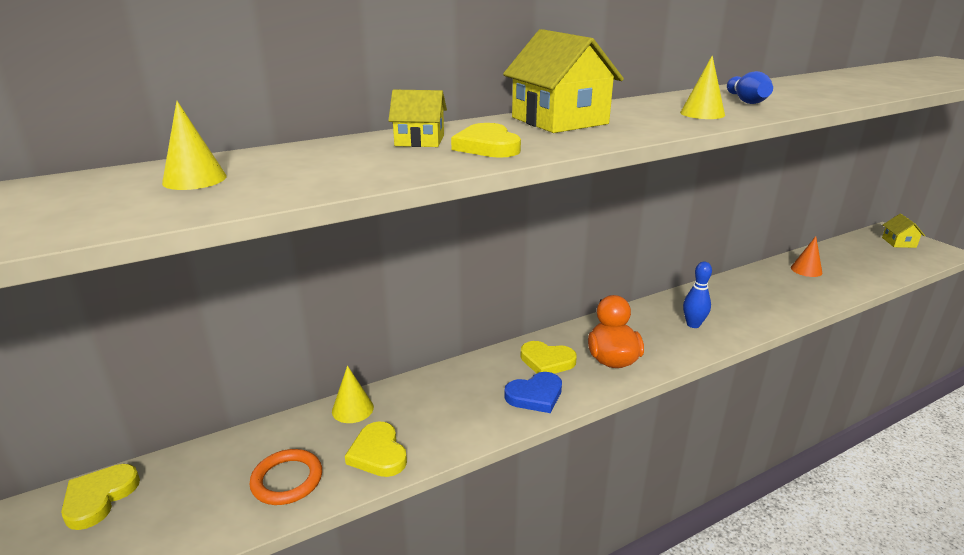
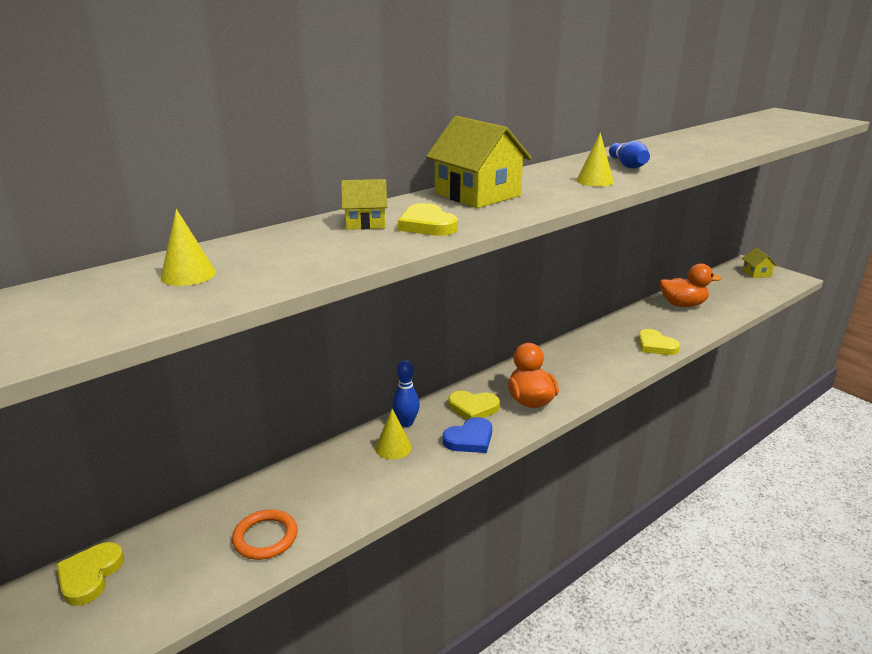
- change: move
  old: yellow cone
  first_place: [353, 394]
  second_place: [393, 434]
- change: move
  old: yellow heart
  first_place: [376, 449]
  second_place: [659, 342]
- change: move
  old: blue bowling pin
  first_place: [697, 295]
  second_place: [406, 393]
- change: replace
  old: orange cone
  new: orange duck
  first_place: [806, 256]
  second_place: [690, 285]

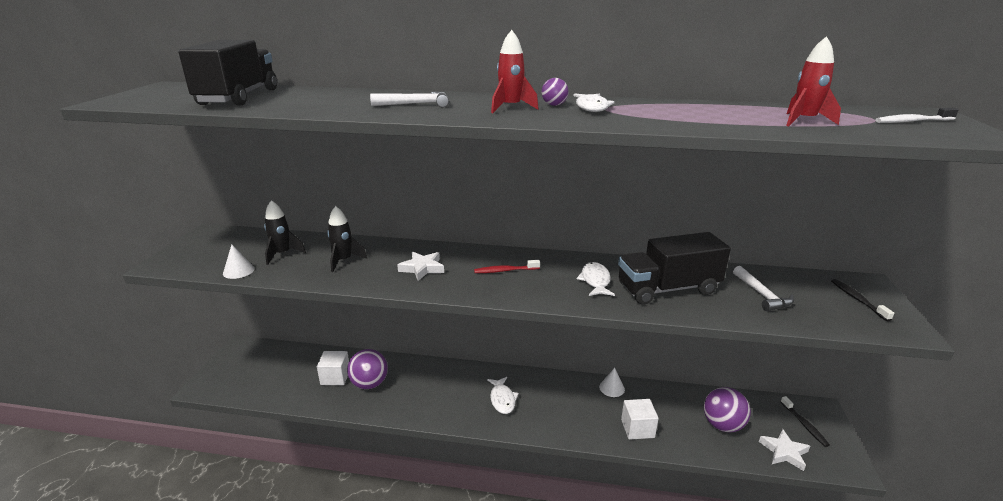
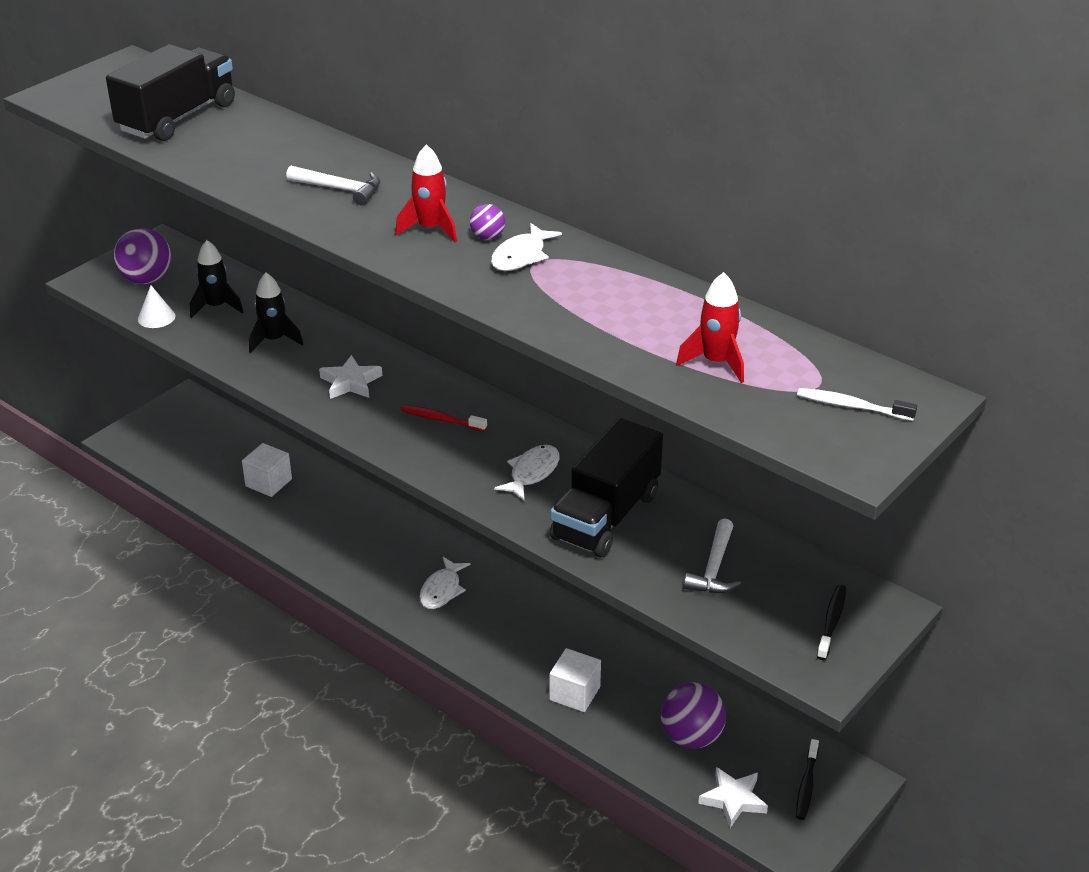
- change: move
  old: purple ball
  first_place: [367, 369]
  second_place: [142, 256]
- change: delete
  old: white cone
  first_place: [612, 382]
- change: rotate
  old: black truck
  first_place: [674, 268]
  second_place: [606, 487]
  degrees: -75

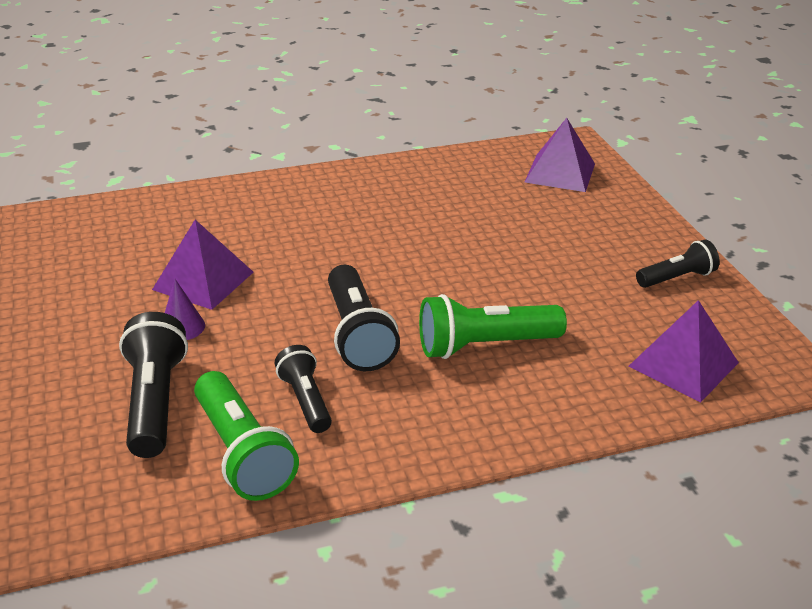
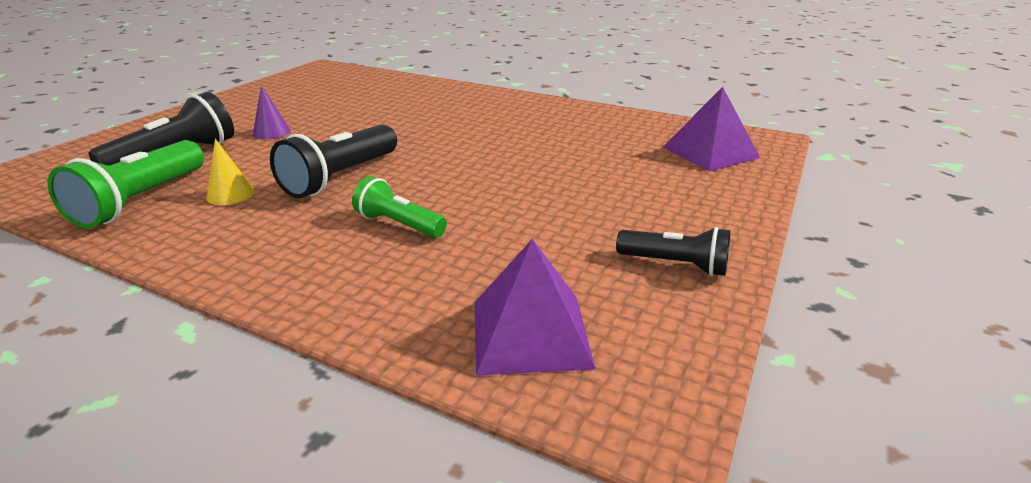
- change: delete
  old: purple pyramid
  first_place: [202, 265]
- change: replace
  old: black flashlight
  new: yellow cone
  first_place: [303, 389]
  second_place: [230, 172]
- change: resize
  old: green flashlight
  first_place: [493, 326]
  second_place: [399, 207]
  factor: 0.63

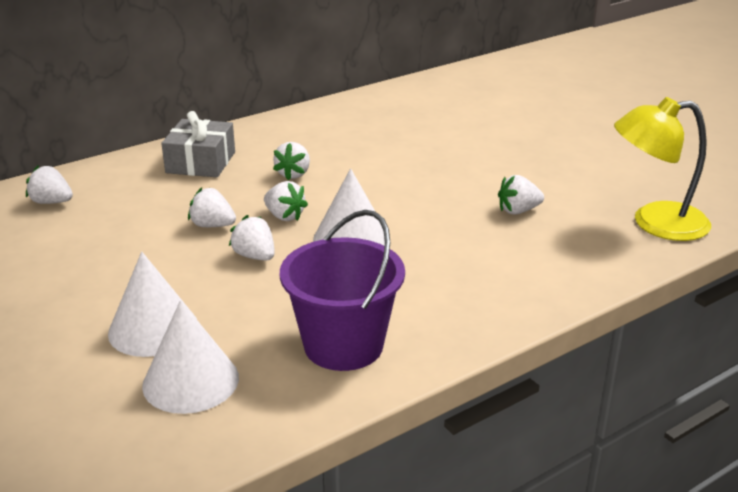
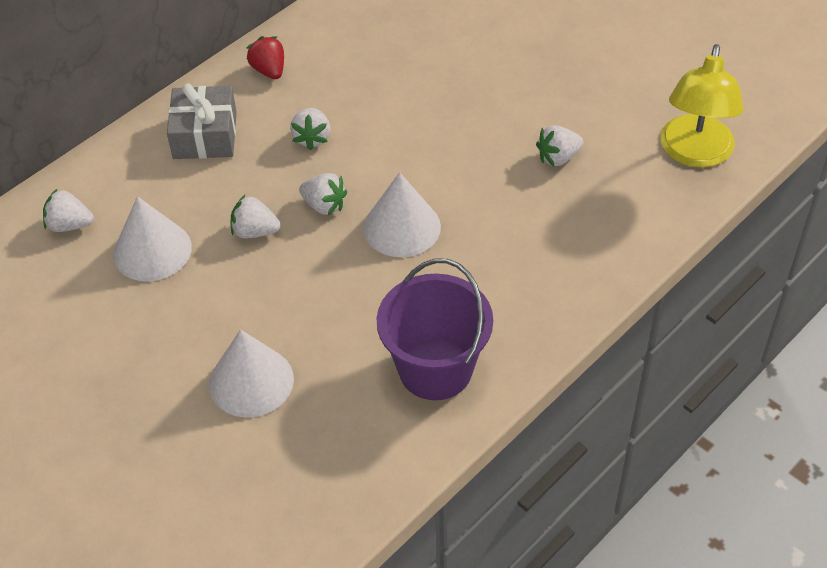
- change: move
  old: white cone
  first_place: [190, 357]
  second_place: [152, 239]
- change: delete
  old: white strawberry
  first_place: [252, 238]
- change: rotate
  old: yellow lamp
  first_place: [662, 169]
  second_place: [702, 106]
  degrees: -60
- change: insert
  new: red strawberry
  second_place: [265, 57]

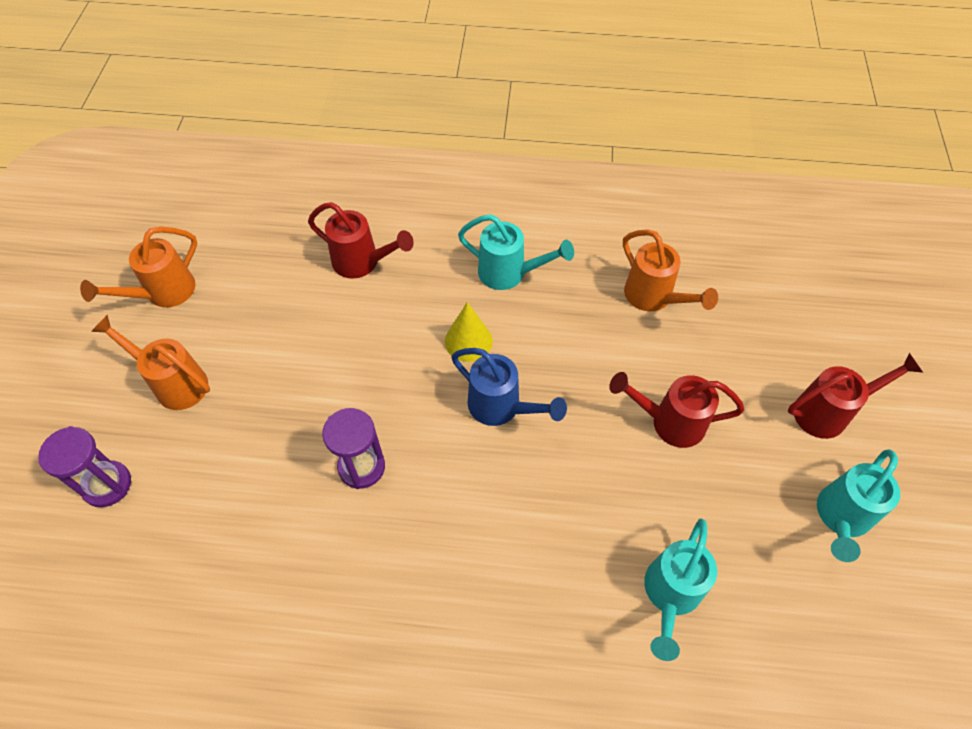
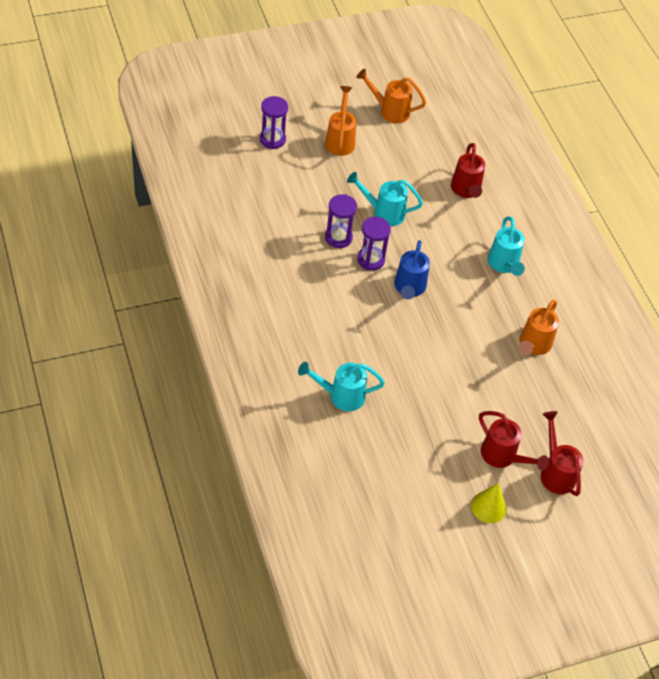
- change: move
  old: yellow cone
  first_place: [469, 332]
  second_place: [489, 503]
- change: move
  old: red watering can
  first_place: [677, 410]
  second_place: [562, 453]
- change: move
  old: turquoise watering can
  first_place: [858, 505]
  second_place: [385, 199]
- change: insert
  new: purple hourglass
  second_place: [374, 244]

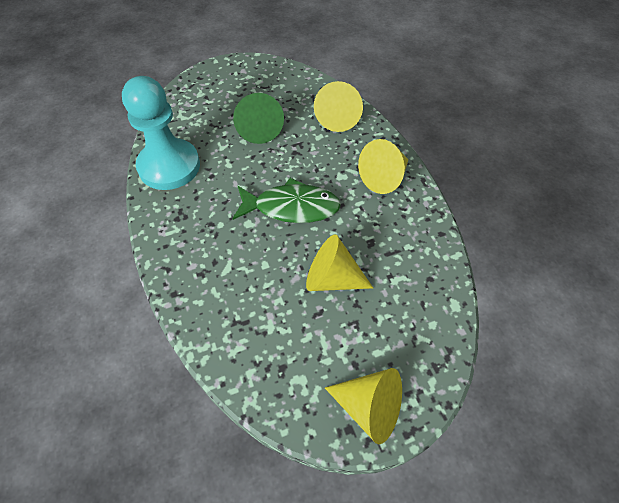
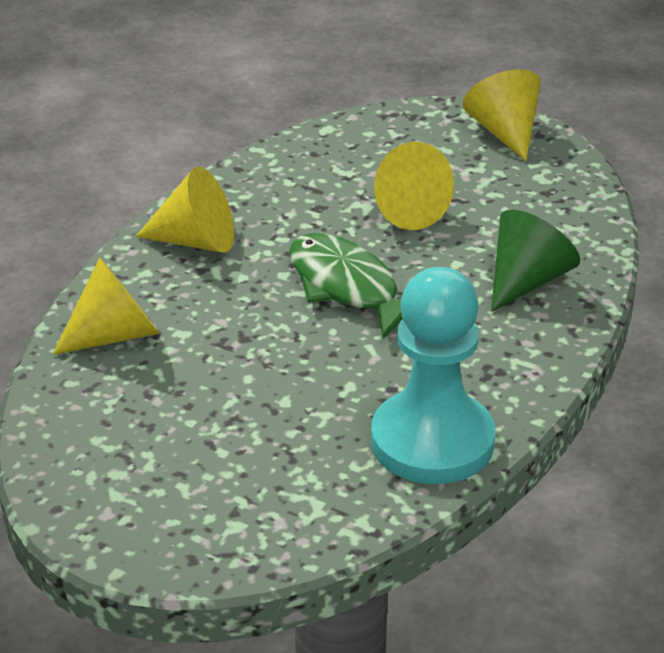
- change: move
  old: green cone
  first_place: [258, 118]
  second_place: [535, 260]

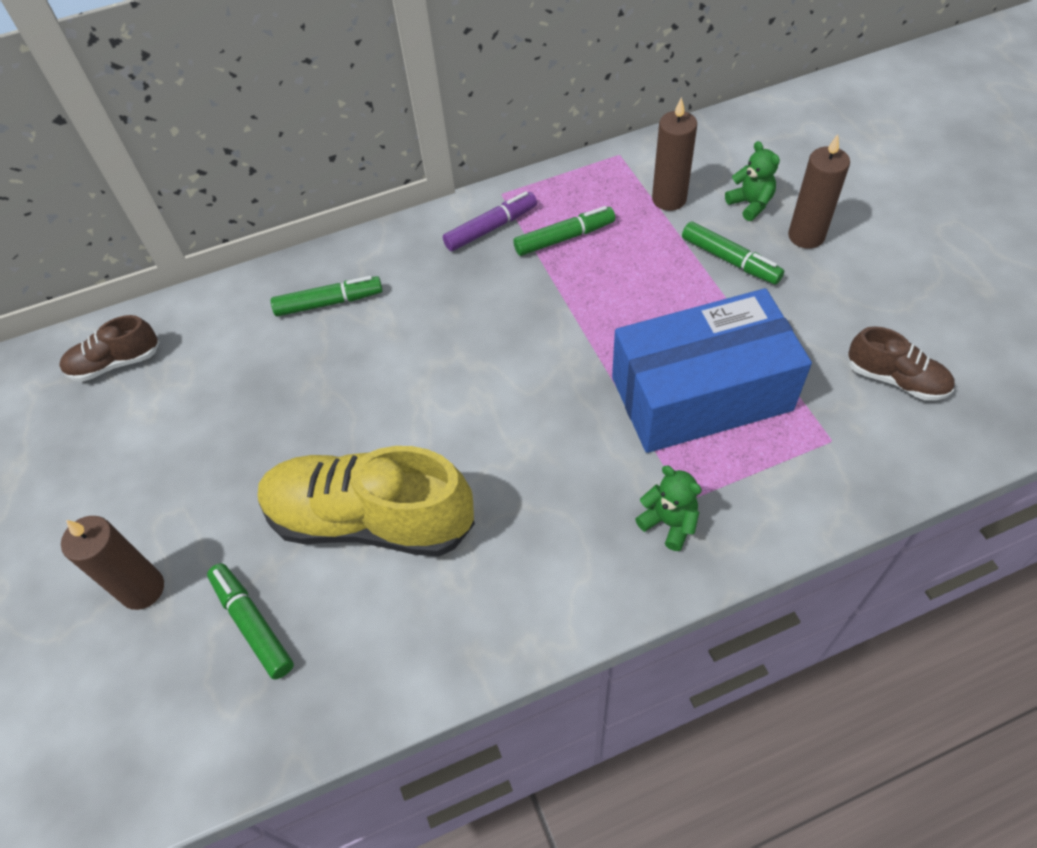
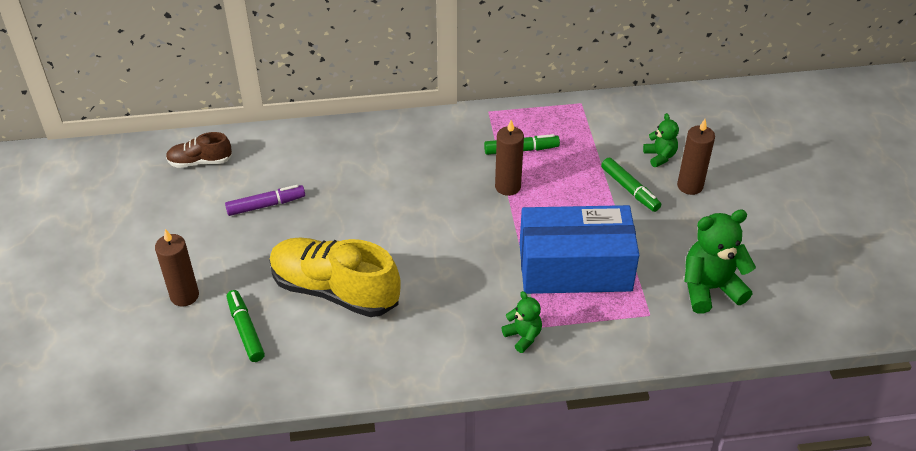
- change: delete
  old: green marker
  first_place: [327, 296]
- change: move
  old: purple marker
  first_place: [490, 221]
  second_place: [265, 200]
- change: move
  old: brown candle
  first_place: [674, 154]
  second_place: [509, 158]
- change: replace
  old: brown shoe
  new: green teddy bear
  first_place: [901, 363]
  second_place: [720, 262]

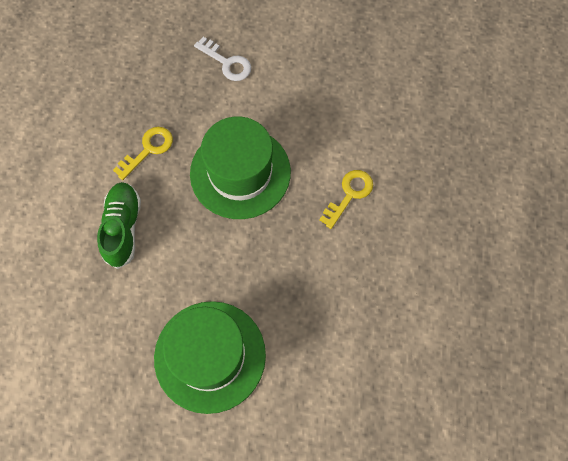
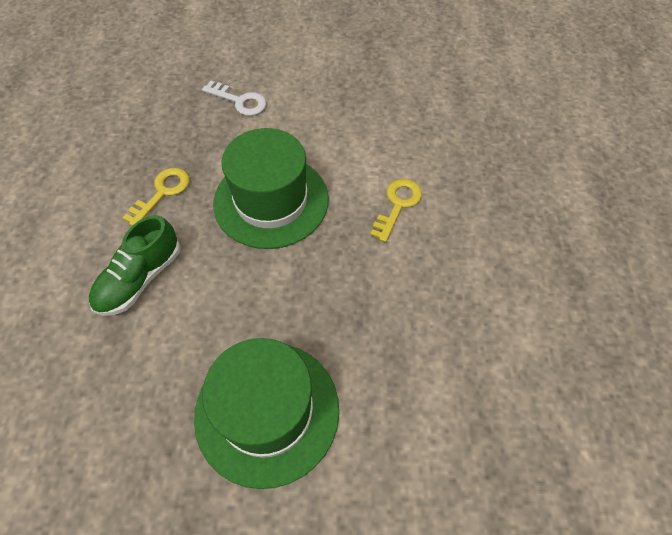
- change: rotate
  old: green shoe
  first_place: [119, 225]
  second_place: [134, 265]
  degrees: -135

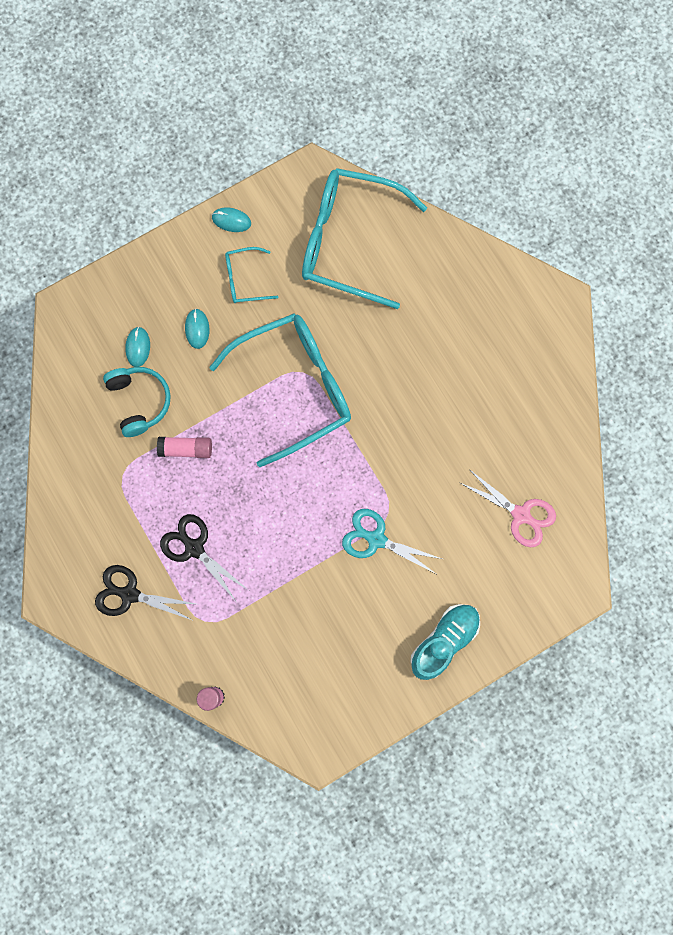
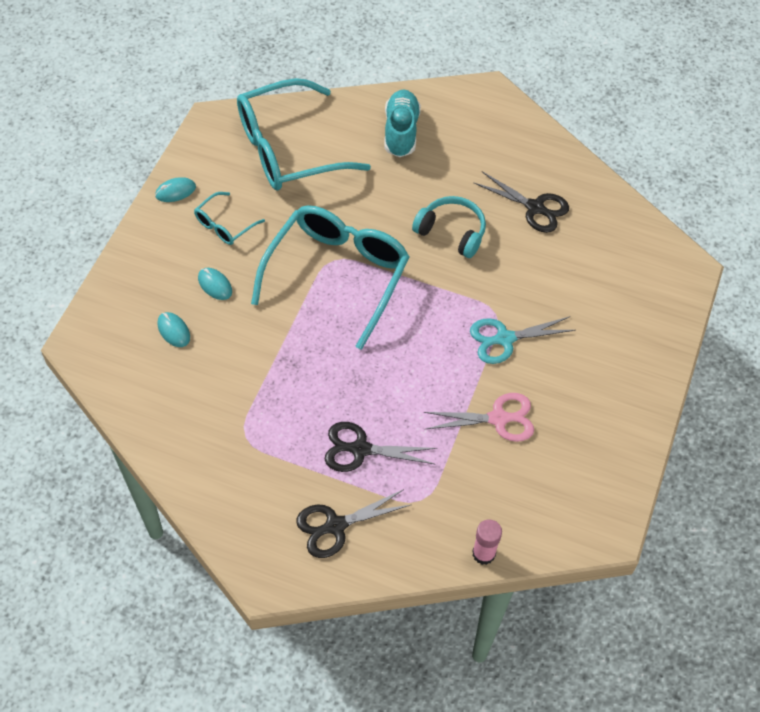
- change: move
  old: turquoise headphones
  first_place: [137, 402]
  second_place: [449, 227]
- change: delete
  old: pink glue stick
  first_place: [184, 447]
- change: move
  old: turquoise shoe
  first_place: [445, 642]
  second_place: [402, 123]
- change: move
  old: pink scissors
  first_place: [508, 508]
  second_place: [479, 417]
- change: insert
  new: black scissors
  second_place: [521, 202]

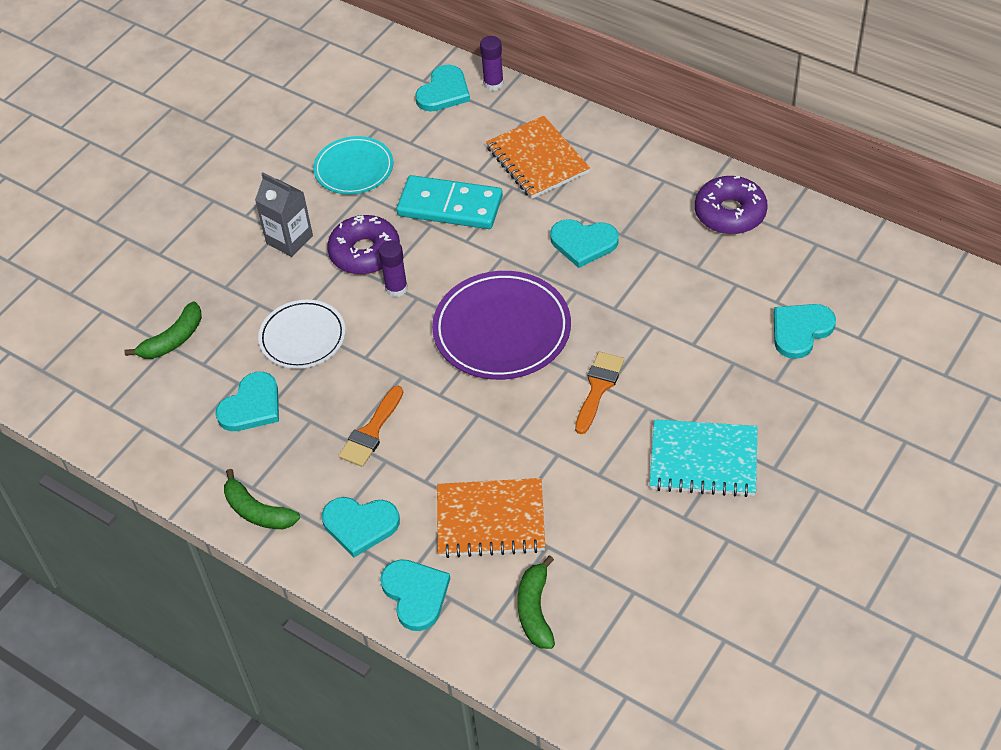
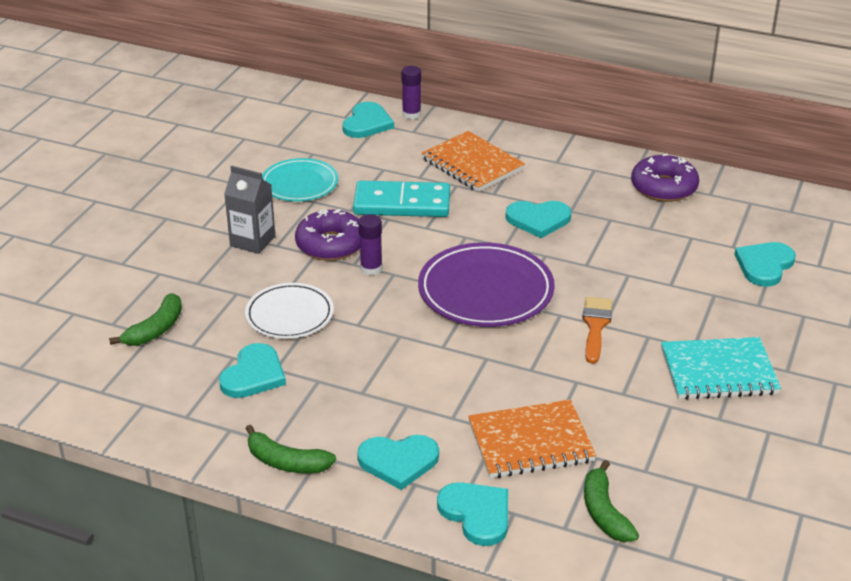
- change: delete
  old: orange brush
  first_place: [370, 426]

